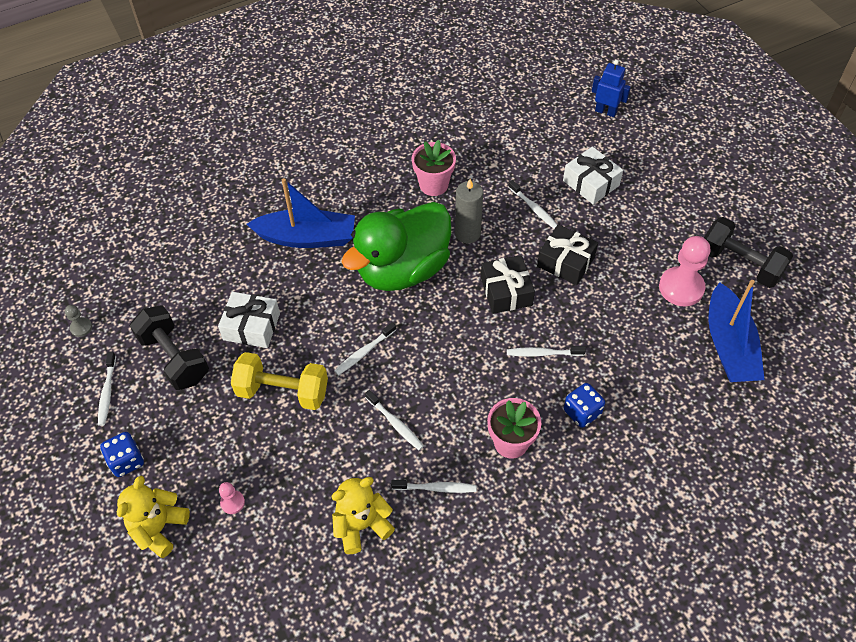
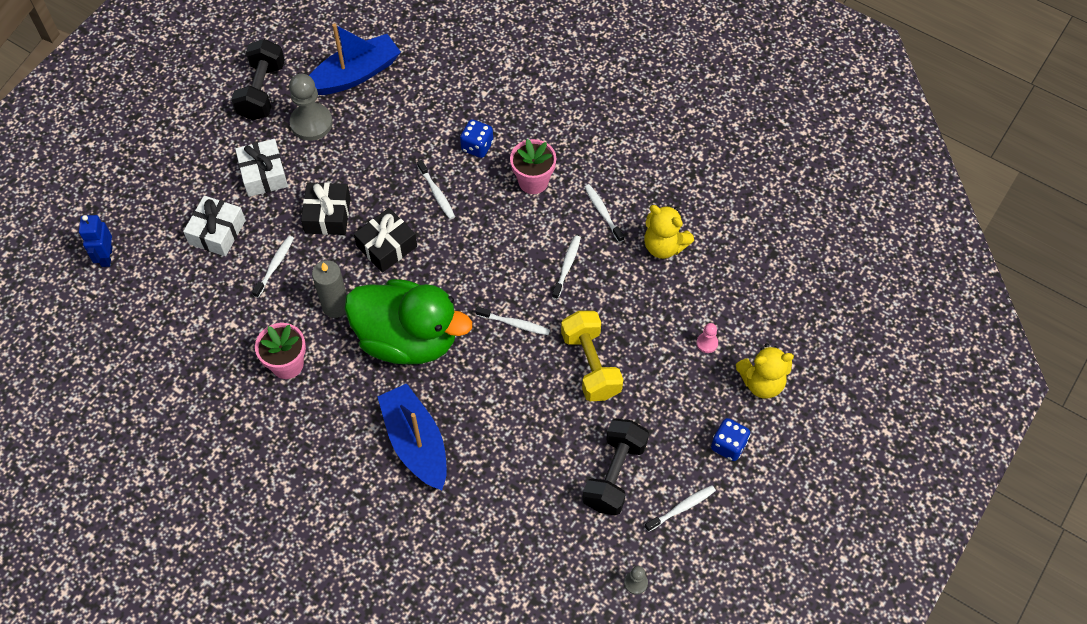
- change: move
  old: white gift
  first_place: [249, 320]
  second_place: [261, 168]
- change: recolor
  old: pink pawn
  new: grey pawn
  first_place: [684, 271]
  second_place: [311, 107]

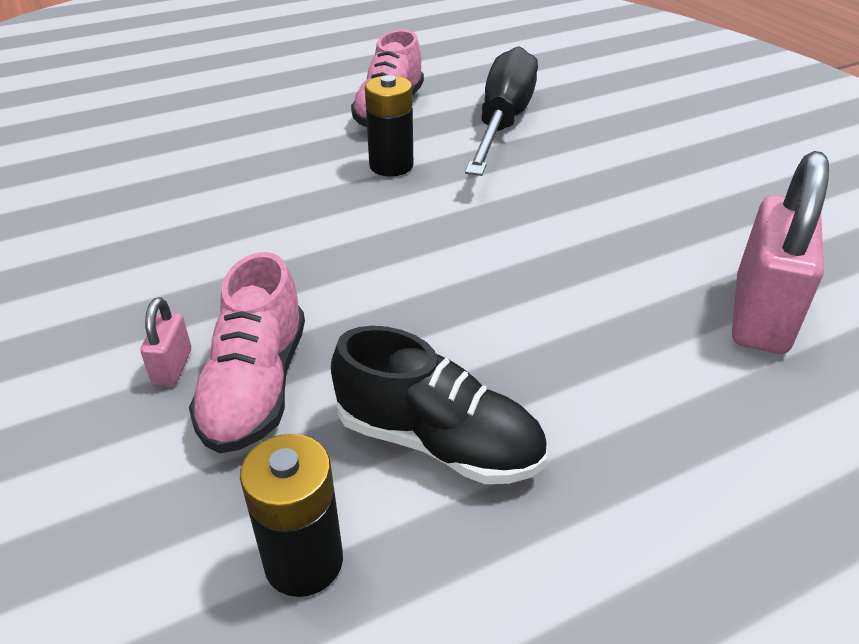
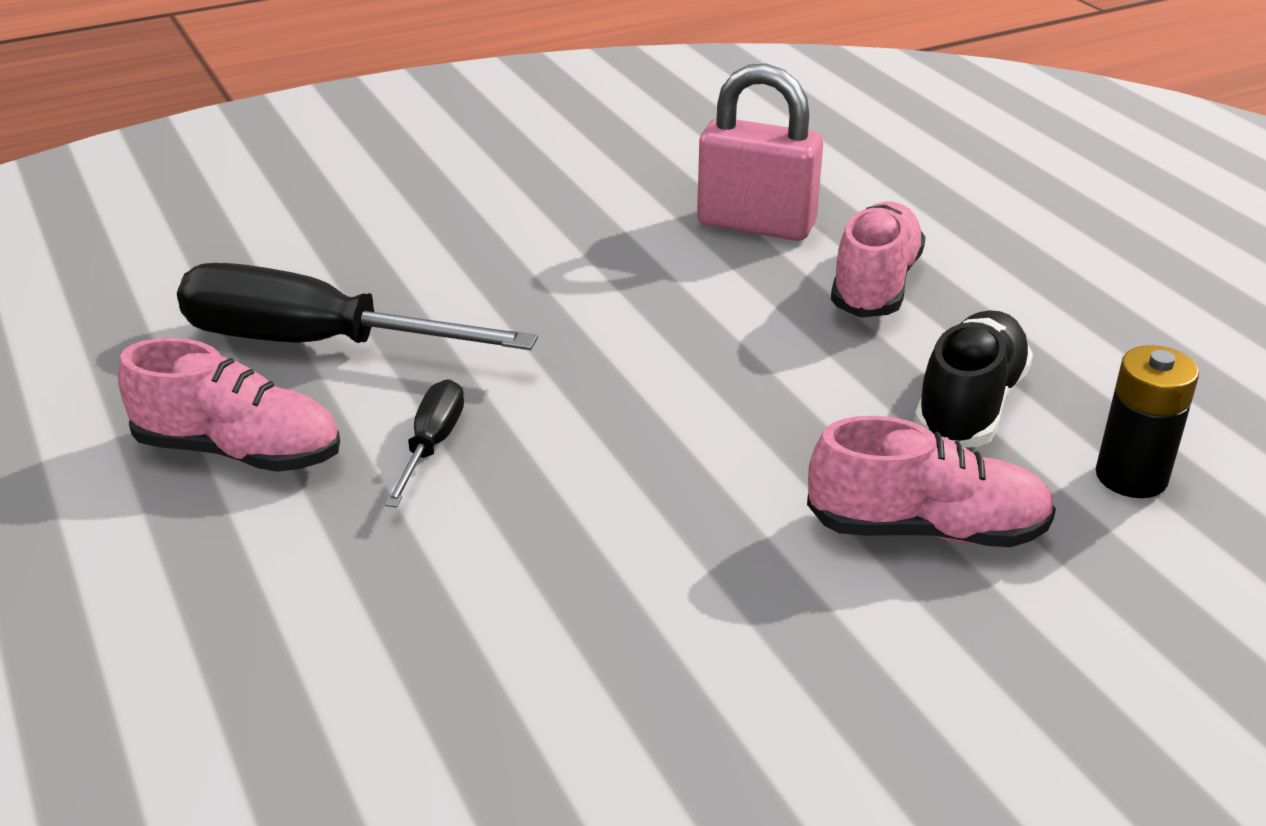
- change: delete
  old: pink padlock
  first_place: [165, 341]
- change: replace
  old: black battery
  new: black screwdriver
  first_place: [389, 126]
  second_place: [424, 443]
- change: insert
  new: pink shoe
  second_place: [878, 259]

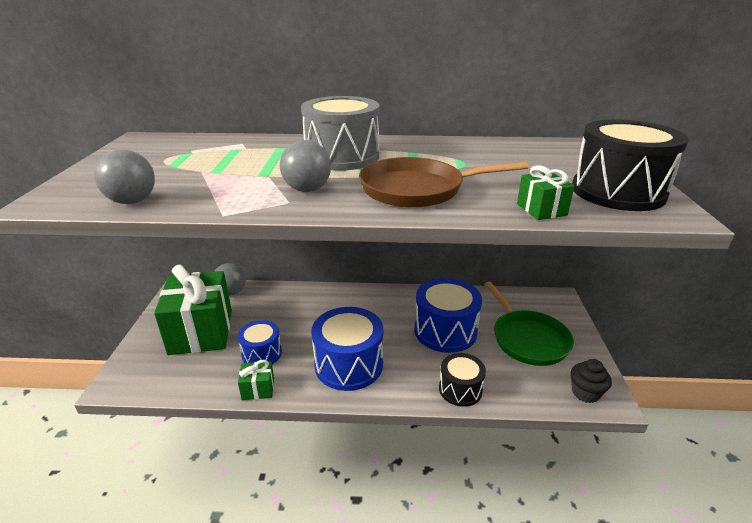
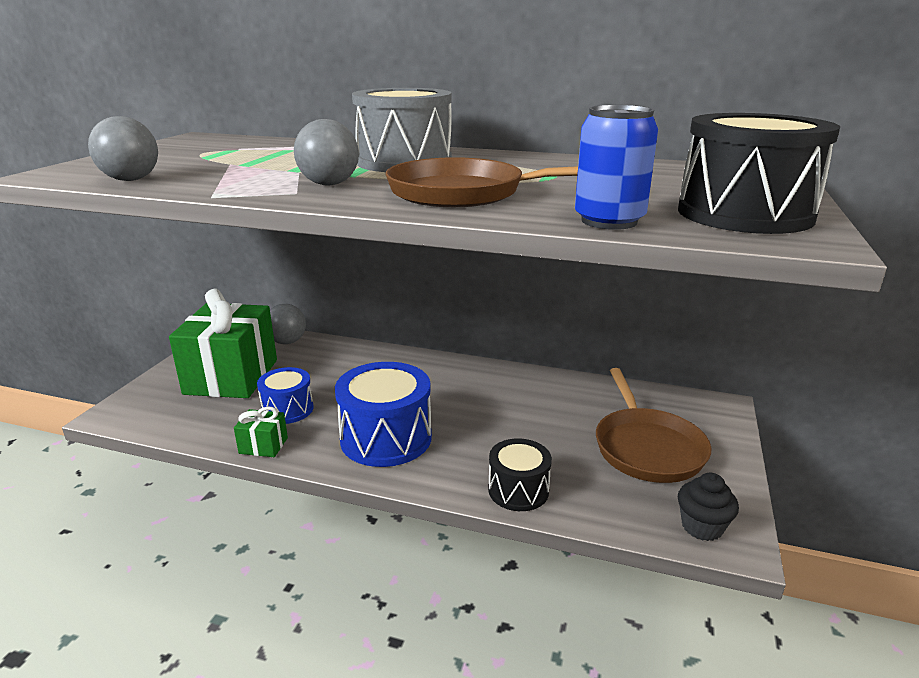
- change: delete
  old: blue drum
  first_place: [448, 315]
- change: recolor
  old: green pan
  new: brown pan
  first_place: [529, 324]
  second_place: [653, 425]
- change: replace
  old: green gift
  new: blue can
  first_place: [546, 192]
  second_place: [616, 167]

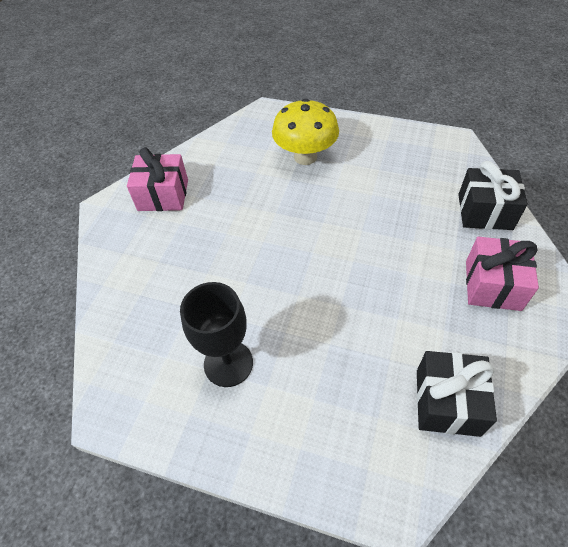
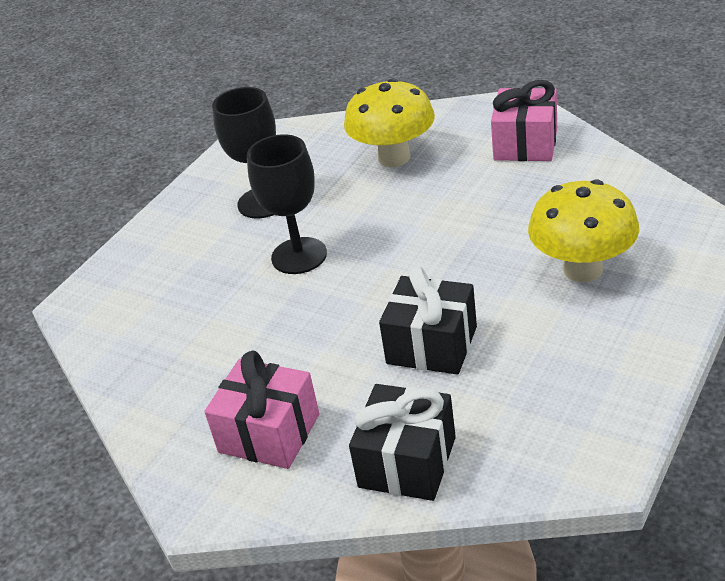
- change: move
  old: black gift
  first_place: [457, 394]
  second_place: [428, 320]
- change: insert
  new: black goblet
  second_place: [287, 204]
- change: insert
  new: yellow mushroom
  second_place: [389, 122]

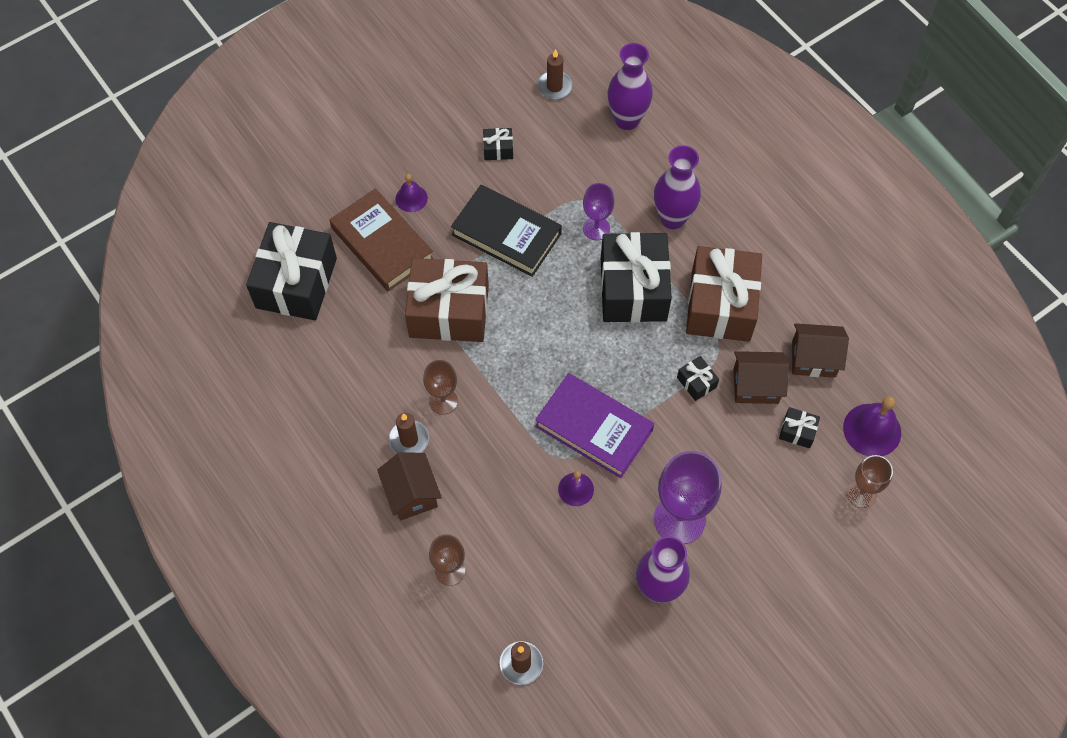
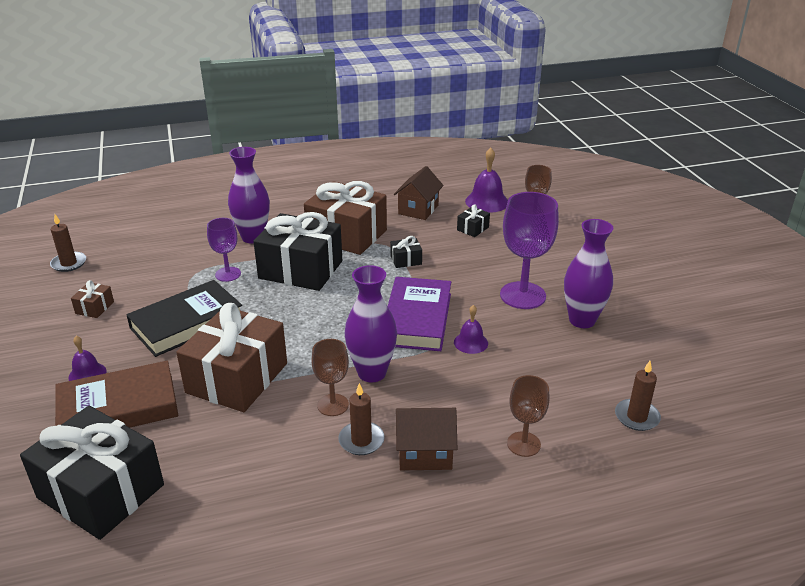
- change: recolor
  old: black gift
  new: brown gift
  first_place: [498, 144]
  second_place: [92, 299]
- change: rotate
  old: purple book
  first_place: [594, 425]
  second_place: [419, 314]
  degrees: -45
- change: move
  old: purple vase
  first_place: [630, 86]
  second_place: [371, 324]
- change: delete
  old: brown house
  first_place: [761, 377]

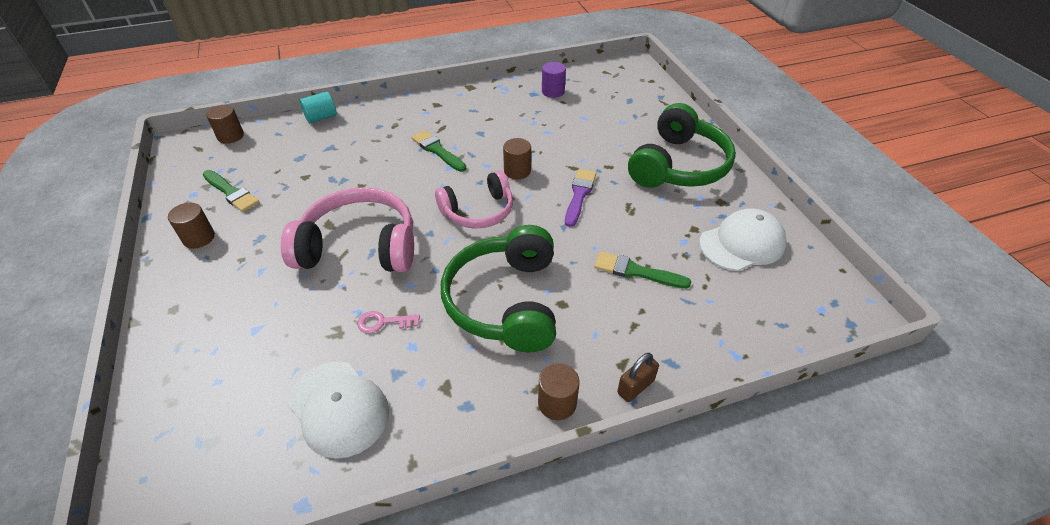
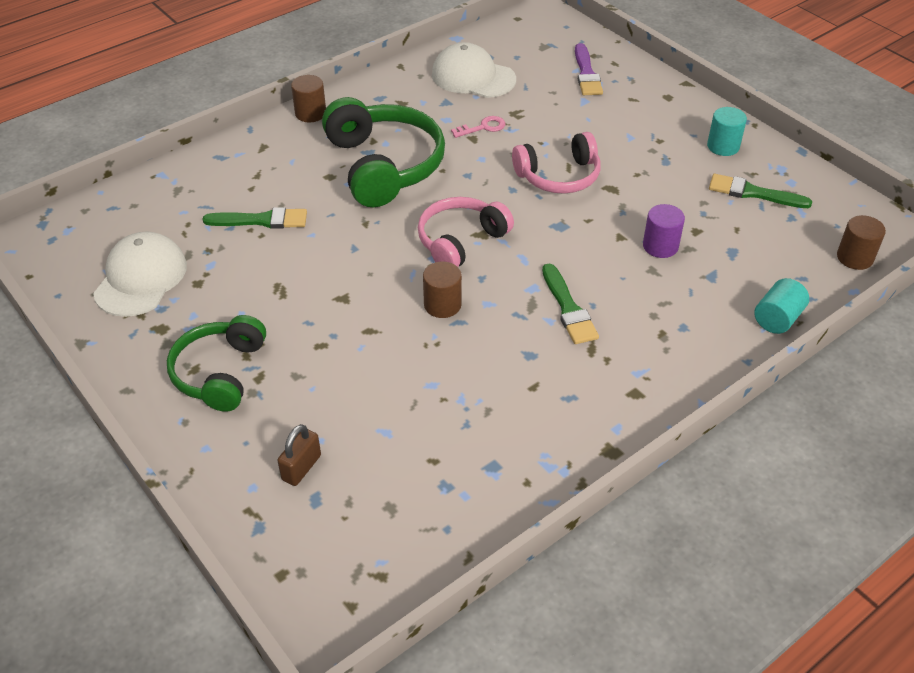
- change: recolor
  old: brown cylinder
  new: turquoise cylinder
  first_place: [191, 226]
  second_place: [727, 131]
- change: resize
  old: pink headphones
  first_place: [347, 229]
  second_place: [556, 163]
  factor: 0.65
- change: rotate
  old: green brush
  first_place: [438, 151]
  second_place: [570, 304]
  degrees: 45
- change: move
  old: purple cylinder
  first_place: [554, 80]
  second_place: [664, 231]
- change: move
  old: purple brush
  first_place: [580, 198]
  second_place: [589, 69]
- change: move
  old: brown padlock
  first_place: [638, 377]
  second_place: [299, 455]
- change: resize
  old: green headphones
  first_place: [682, 145]
  second_place: [216, 363]
  factor: 0.65
- change: rotate
  old: white cap
  first_place: [743, 239]
  second_place: [140, 274]
  degrees: 150

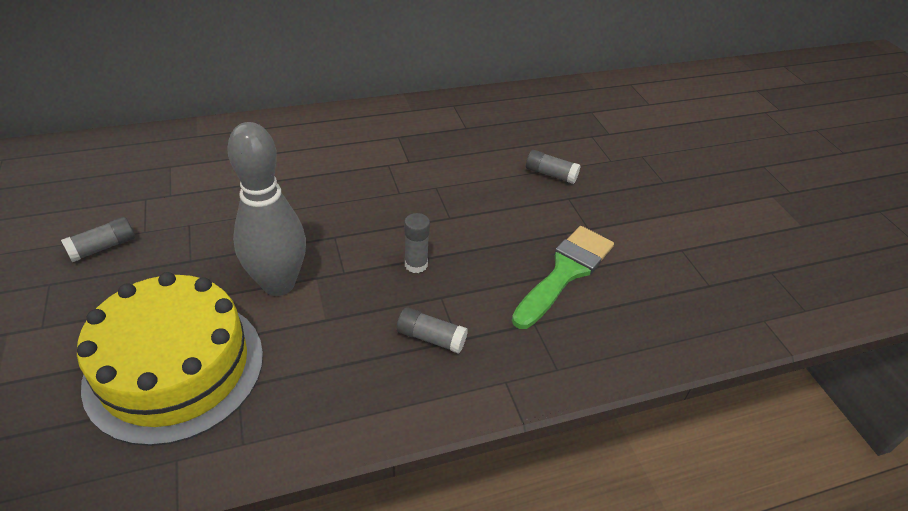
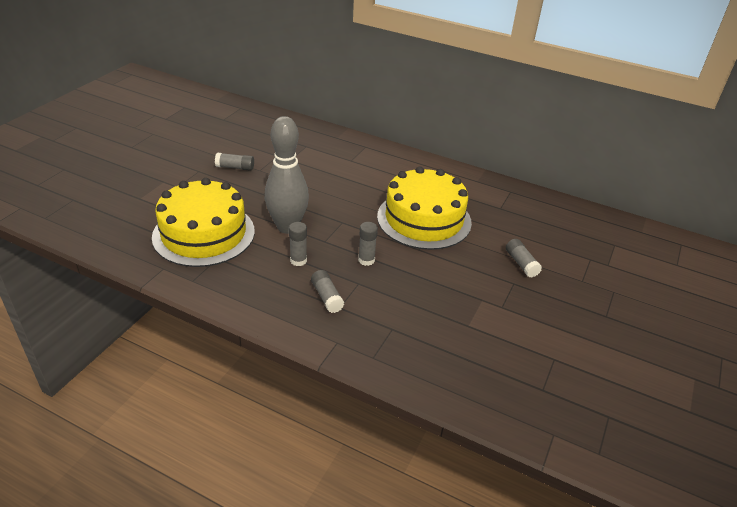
- change: delete
  old: green brush
  first_place: [563, 277]
- change: insert
  new: grey glue stick
  second_place: [298, 244]
- change: insert
  new: yellow cake
  second_place: [424, 208]

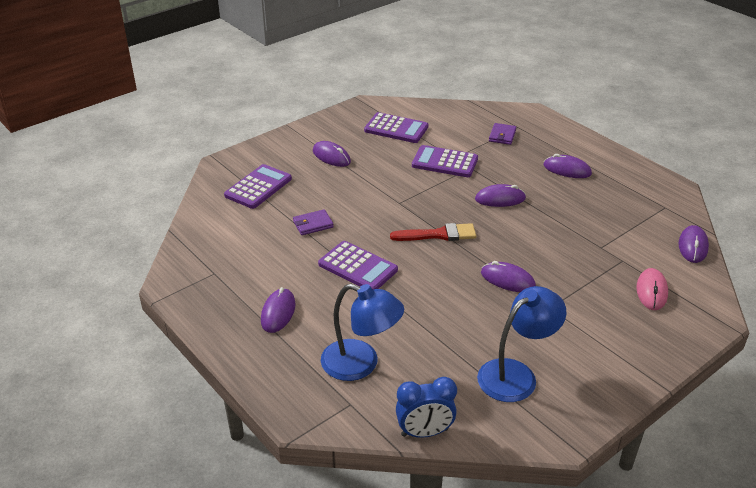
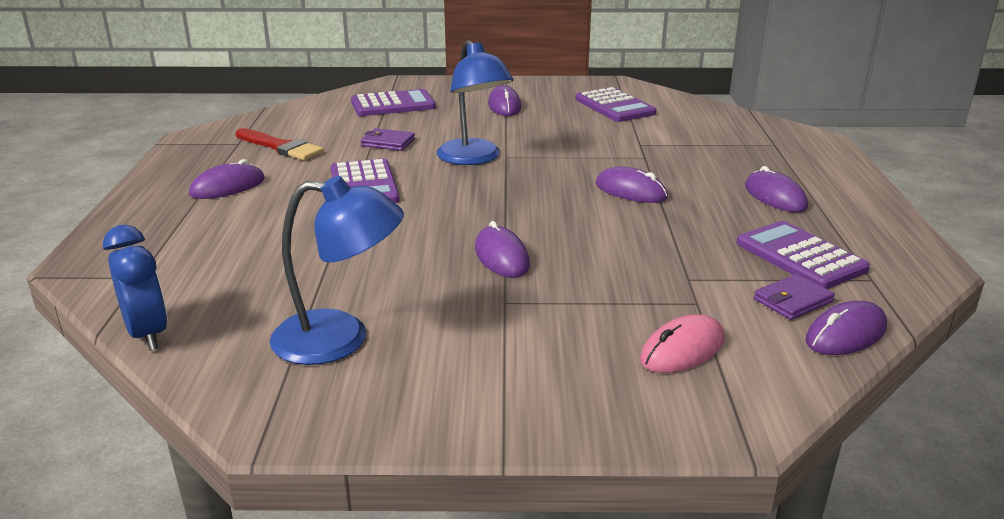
- change: move
  old: blue lamp
  first_place: [362, 332]
  second_place: [475, 102]
- change: move
  old: red brush
  first_place: [433, 232]
  second_place: [279, 144]
- change: rotate
  old: blue clock
  first_place: [426, 407]
  second_place: [135, 288]
  degrees: -150
- change: move
  old: purple calculator
  first_place: [445, 161]
  second_place: [803, 255]
- change: move
  old: purple wallet
  first_place: [502, 134]
  second_place: [794, 297]

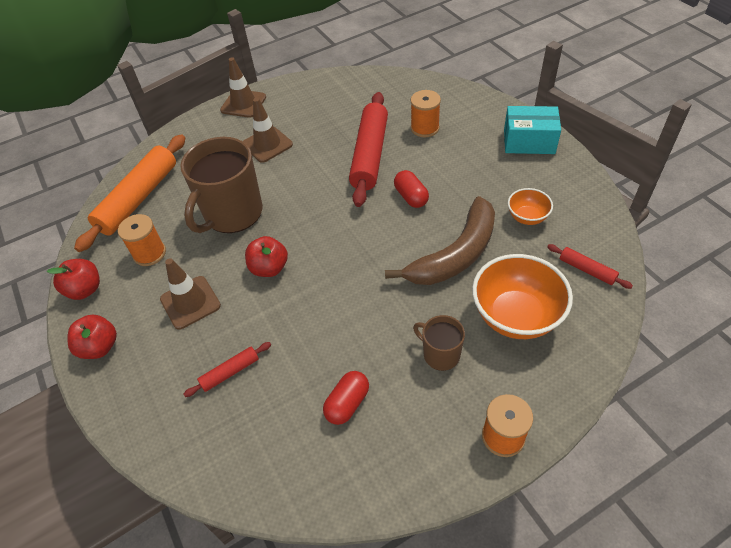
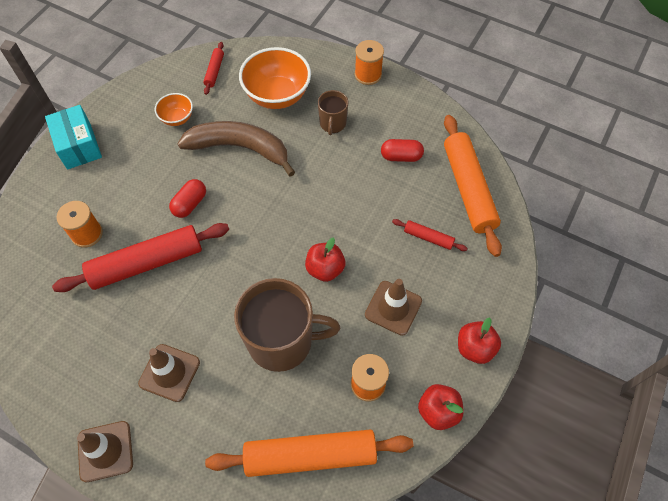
- change: insert
  new: orange rolling pin
  second_place: [473, 186]

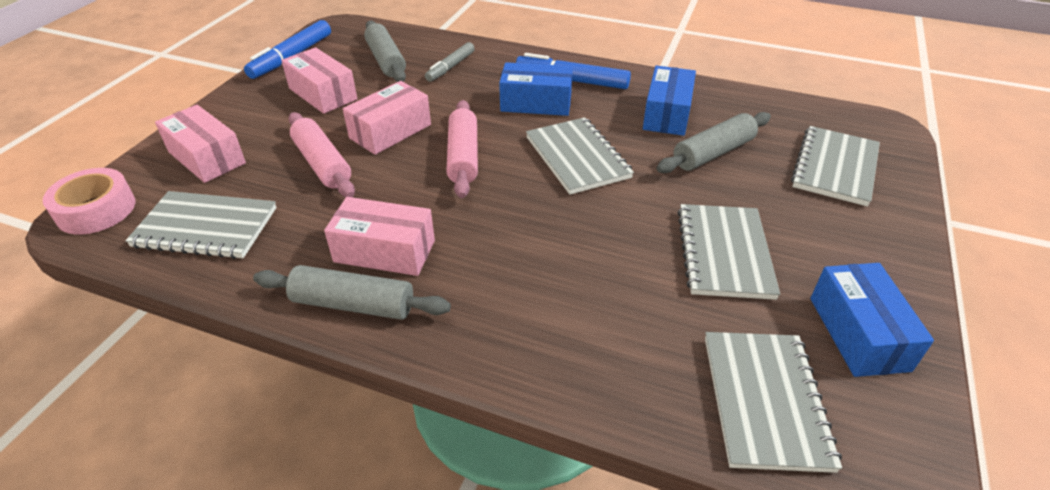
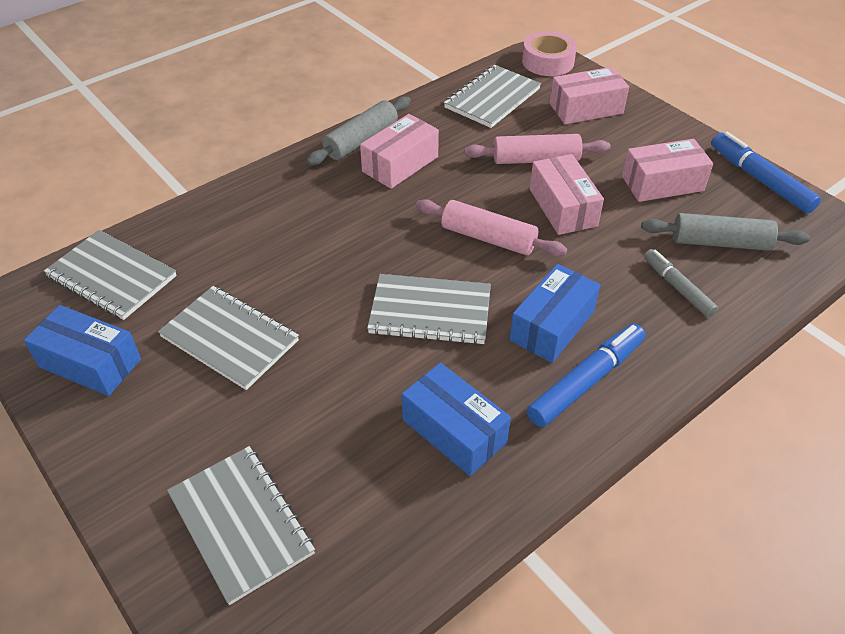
- change: delete
  old: grey rolling pin
  first_place: [713, 142]

